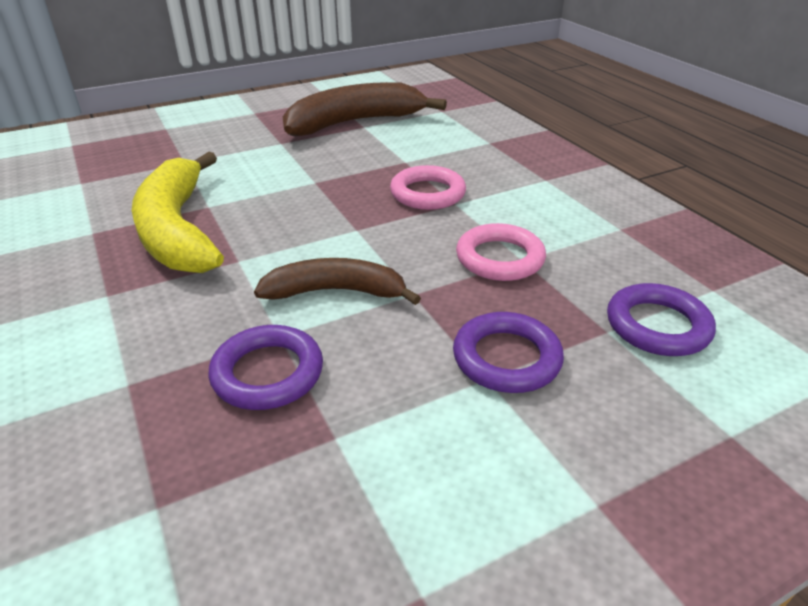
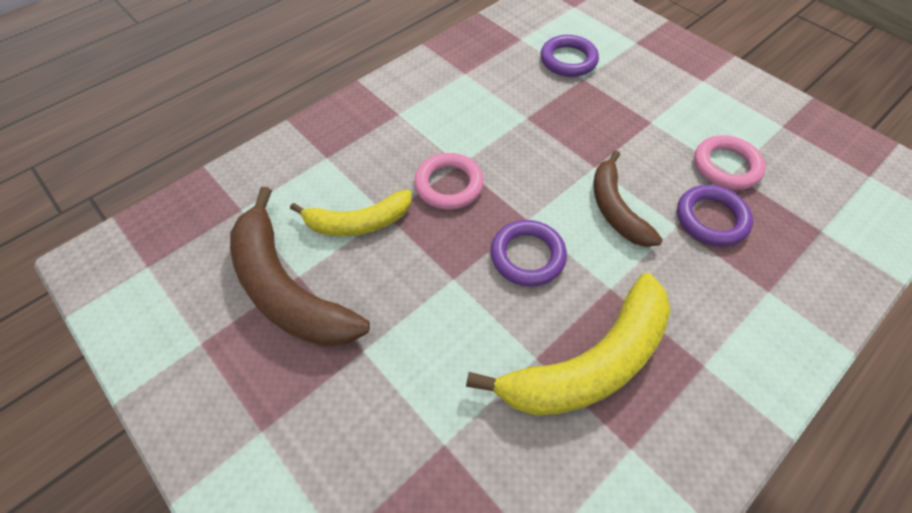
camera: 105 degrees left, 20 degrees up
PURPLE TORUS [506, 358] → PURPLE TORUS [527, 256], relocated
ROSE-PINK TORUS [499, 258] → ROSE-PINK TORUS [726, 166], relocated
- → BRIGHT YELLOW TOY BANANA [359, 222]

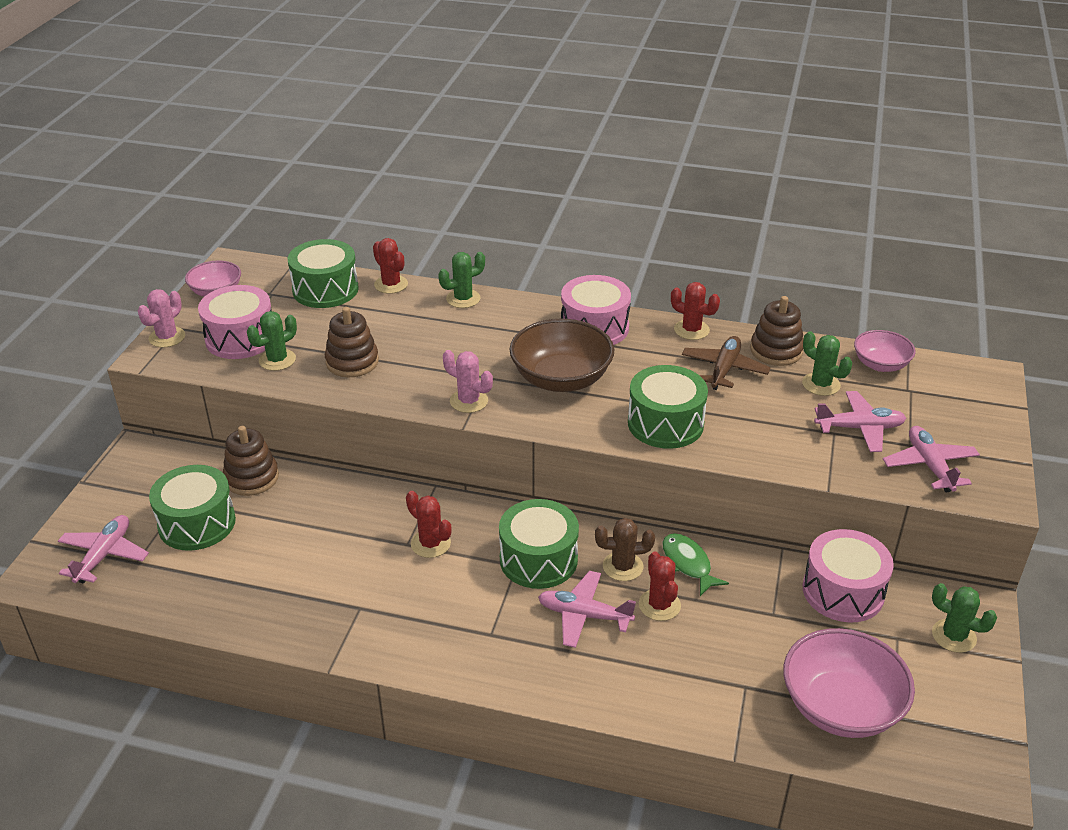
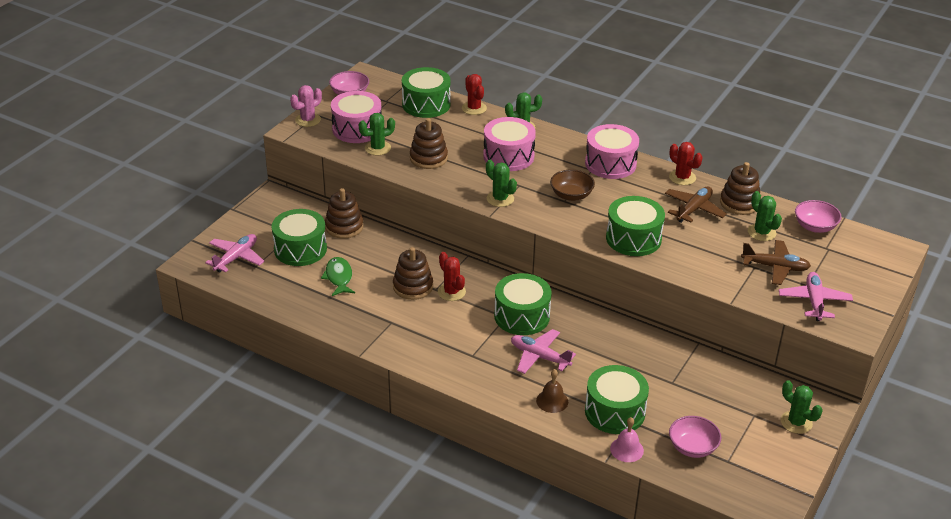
camera: 15 degrees right, 0 degrees up
ROSE-PINK CACTUS [469, 401] → GREEN CACTUS [500, 199]
DARK BROWN BOWL [561, 379] → DARK BROWN BOWL [571, 195], x0.59
DARK BROWN CACTUS [622, 566] → -
CRIMSON CACTUS [659, 605] → -
GREEN TOY FISH [688, 564] → GREEN TOY FISH [339, 277], relocated
ROSE-PINK BOWL [840, 707] → ROSE-PINK BOWL [692, 447], x0.59
ROSE-PINK DRUM [843, 591] → ROSE-PINK DRUM [508, 156], relocated
ROSE-PINK AEROPLANE [859, 428] → DARK BROWN AEROPLANE [775, 267]
- → DARK BROWN RING STACKER [413, 287]
- → DARK BROWN HAND BELL [552, 401]
- → GREEN DRUM [615, 412]
- → ROSE-PINK HAND BELL [627, 449]

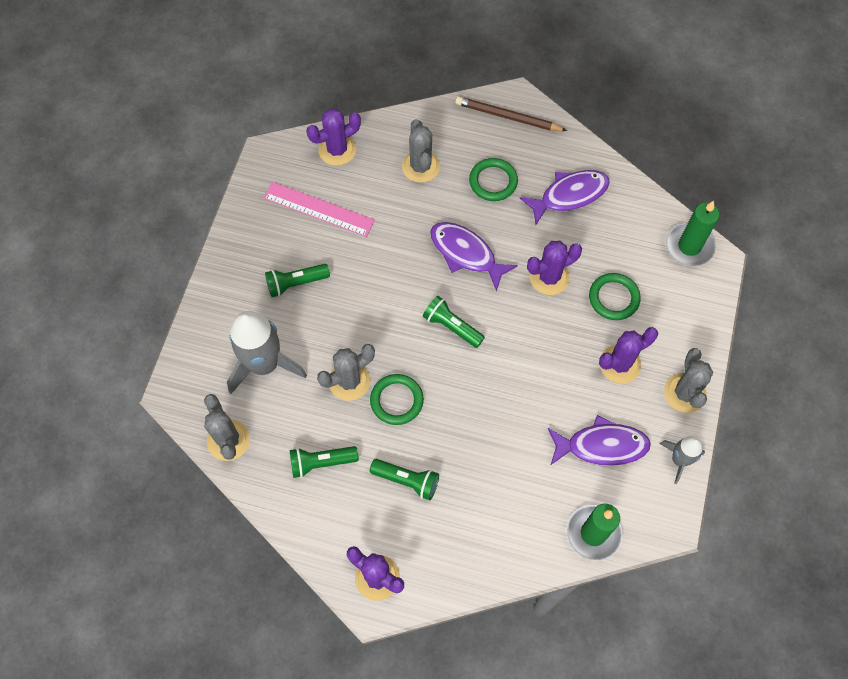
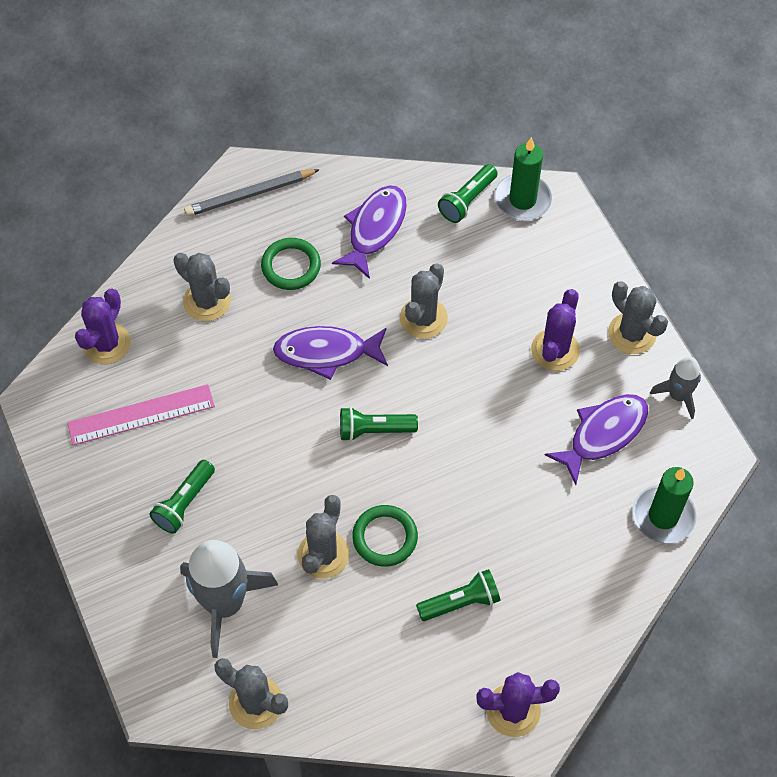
camera: 40 degrees left, 5 degrees down
GREEN FLASHLIGHT [321, 462] → GREEN FLASHLIGHT [467, 200], relocated
DARK BROWN LEAD PENCIL [508, 117] → GREY LEAD PENCIL [250, 194]
PURPLE CACTUS [549, 277] → GREY CACTUS [423, 318]
GREEN TORUS [613, 298] → -

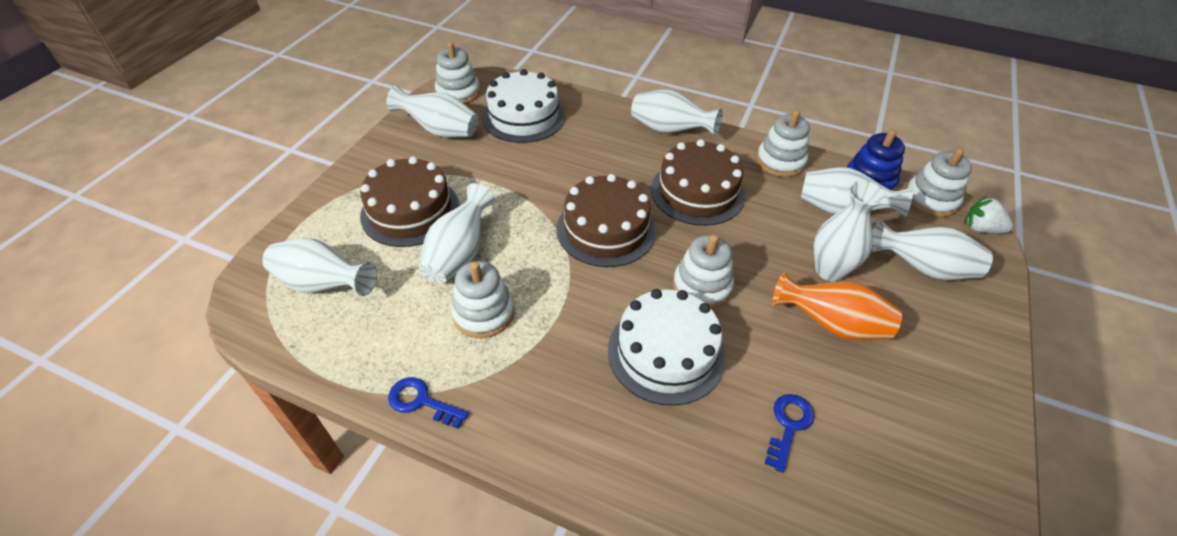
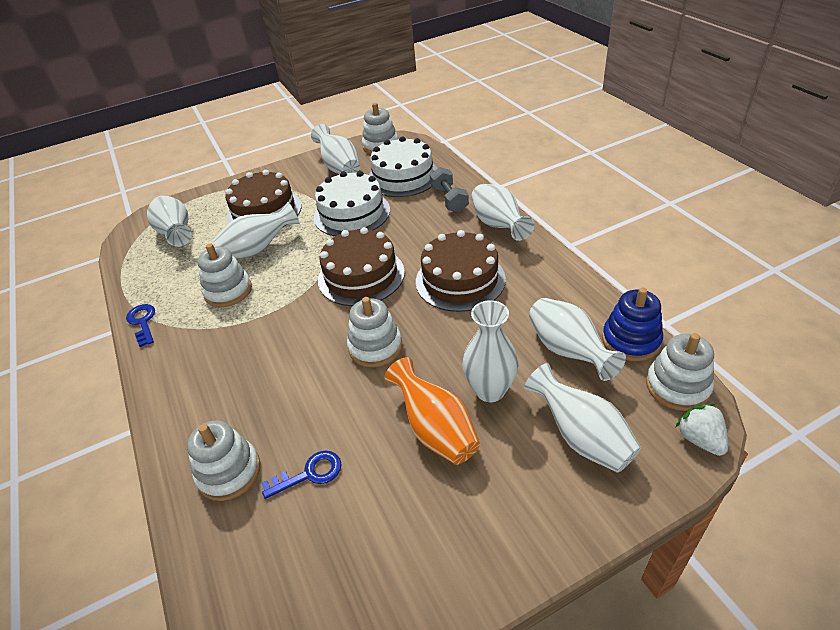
camera: 45 degrees right, 5 degrees down
PURE WHITE CAKE [666, 352] → PURE WHITE CAKE [352, 213], relocated
PURE WHITE RING STACKER [780, 161] → PURE WHITE RING STACKER [229, 472], relocated
- → GREY DUMBBELL [449, 200]

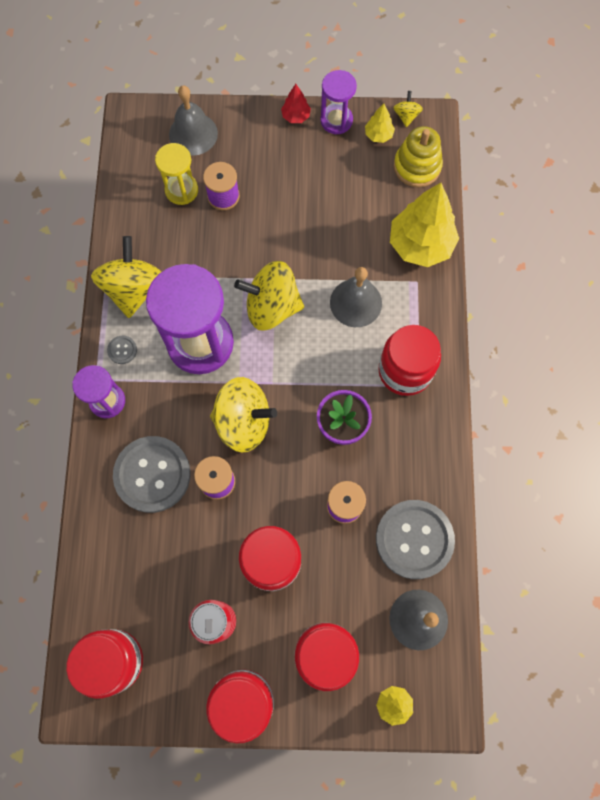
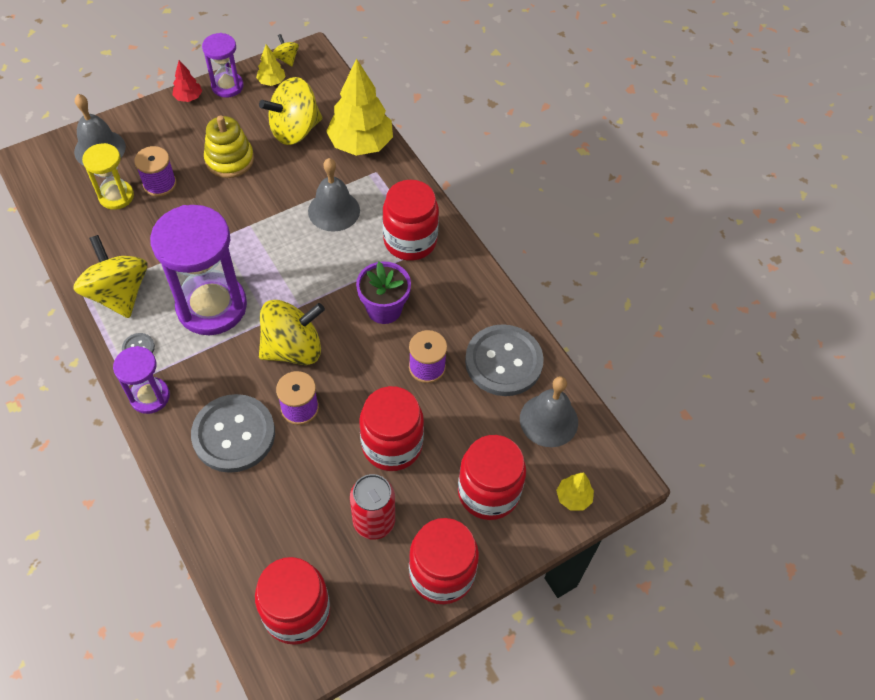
camera: 35 degrees left, 15 degrees down
BRIGHT YELLOW WHIRLIGIG [272, 307] → BRIGHT YELLOW WHIRLIGIG [294, 130], relocated
BRIGHT YELLOW RING STACKER [417, 166] → BRIGHT YELLOW RING STACKER [229, 160], relocated

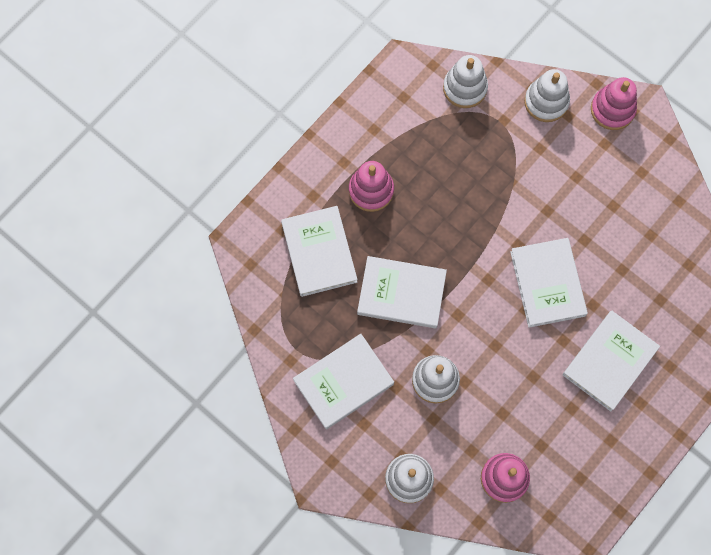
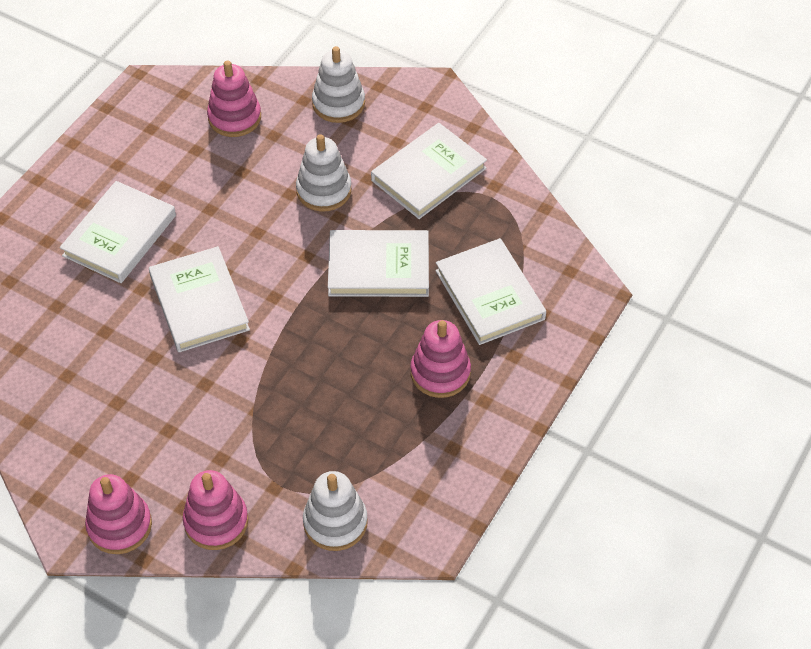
camera: 170 degrees right, 20 degrees down
PURE WHITE RING STACKER [546, 102] → ROSE-PINK RING STACKER [216, 521]

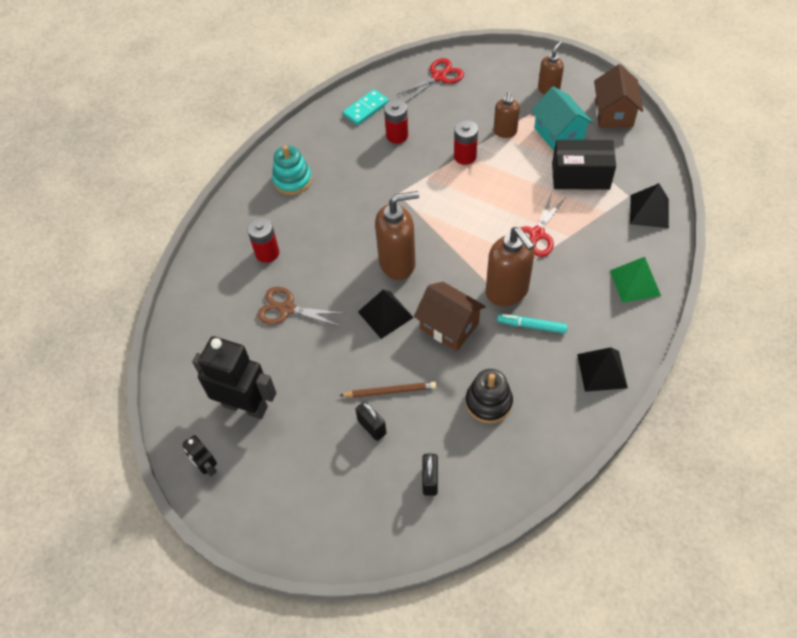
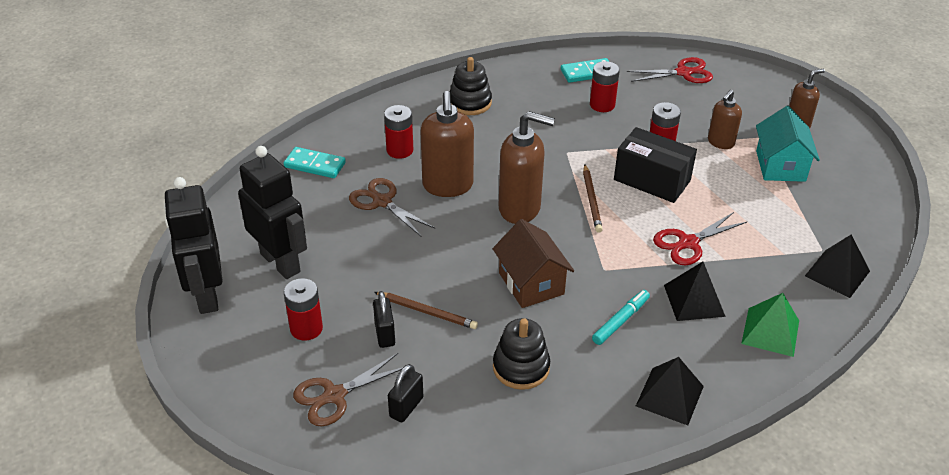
camera: 25 degrees right, 15 degrees down
BLACK ROBOT FIGURE [207, 467] → BLACK ROBOT FIGURE [206, 295], x2.06
TEAL RING STACKER [292, 180] → BLACK RING STACKER [470, 103]
BLACK PYRAMID SHAPE [385, 314] → BLACK PYRAMID SHAPE [694, 300], relocated
DARK BROWN PUMP BOTTLE [507, 291] → DARK BROWN PUMP BOTTLE [447, 186], relocated
TEAL FELT PEN [531, 326] → TEAL FELT PEN [620, 321], 90 degrees clockwise
BLACK PARCEL [580, 176] → BLACK PARCEL [652, 180], relocated
DARK BROWN COTTAGE [613, 113] → -
- → TEAL DOMINO TILE [315, 165]
- → CRIMSON BATTERY [306, 328]
- → DARK BROWN SHEARS [335, 395]
- → DARK BROWN LEAD PENCIL [591, 200]

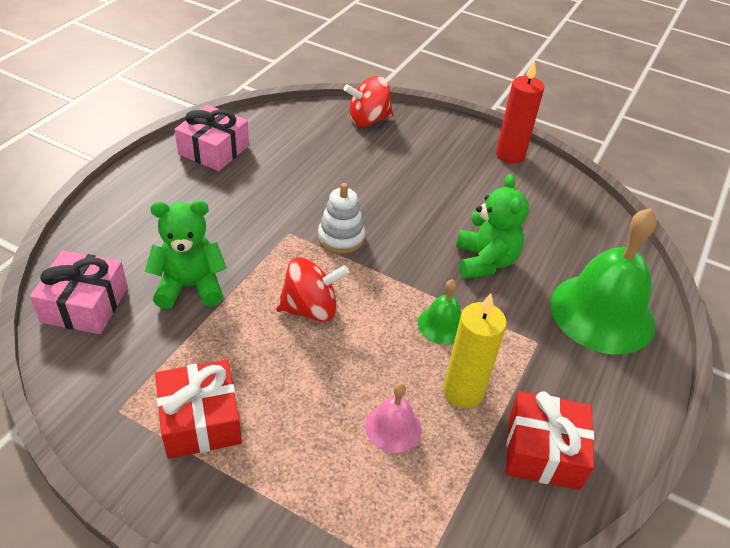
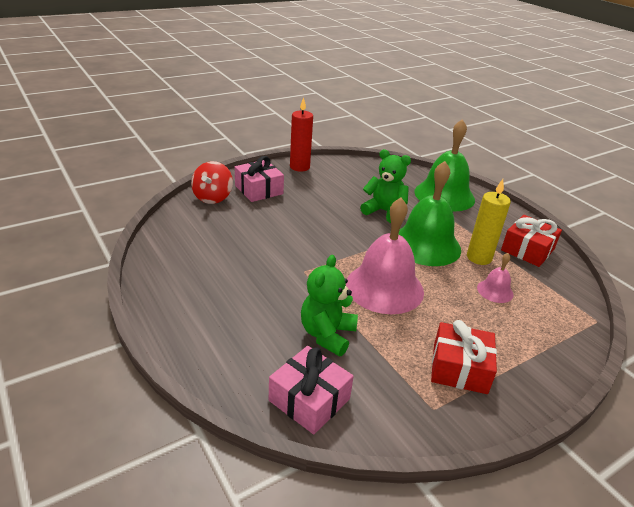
camera: 60 degrees left, 10 degrees down
ROSE-PINK WRAPPED GIFT [214, 150] → ROSE-PINK WRAPPED GIFT [259, 190], relocated
CRIMSON WHIRLIGIG [310, 309] → ROSE-PINK HAND BELL [384, 287]
PURE WHITE RING STACKER [341, 238] → -
GREEN HAND BELL [442, 324] → GREEN HAND BELL [426, 245], x2.16

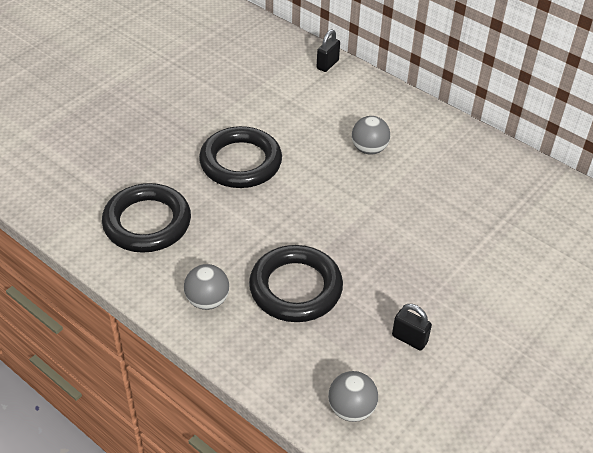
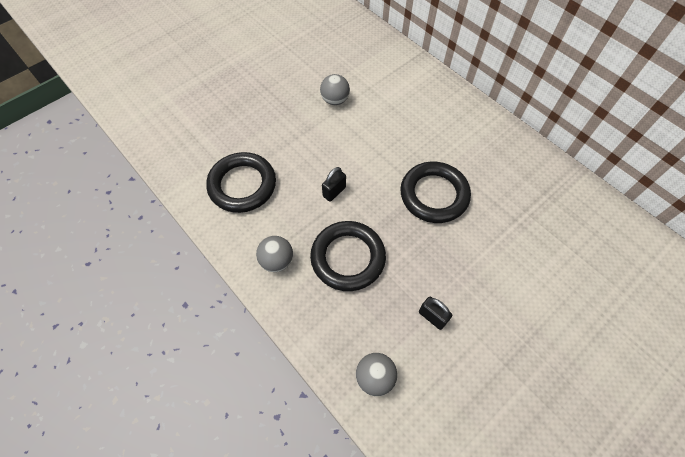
camera: 10 degrees right, 15 degrees up
BLACK TORUS [240, 162] → BLACK TORUS [434, 195], relocated
BLACK LOCK [327, 64] → BLACK LOCK [334, 192], relocated
GREY PLAY BALL [369, 149] → GREY PLAY BALL [335, 100], relocated

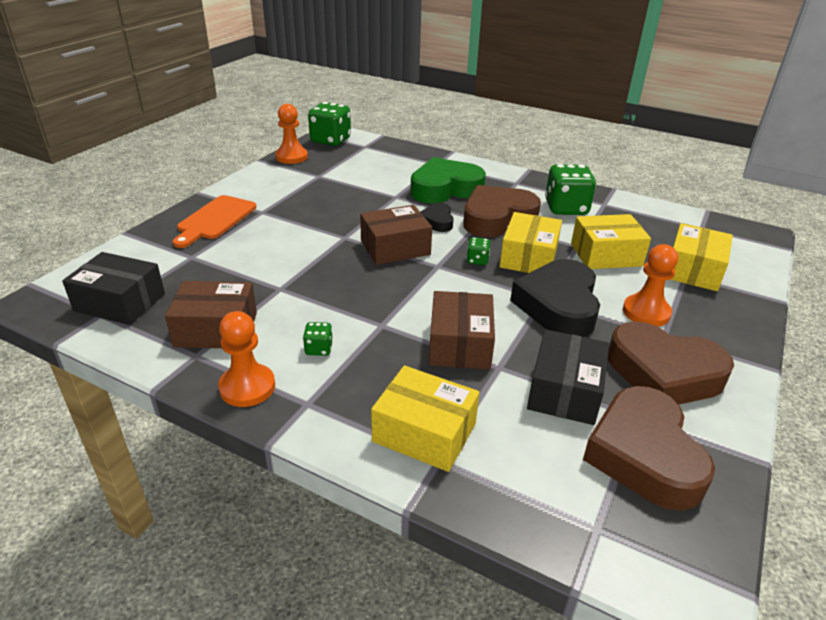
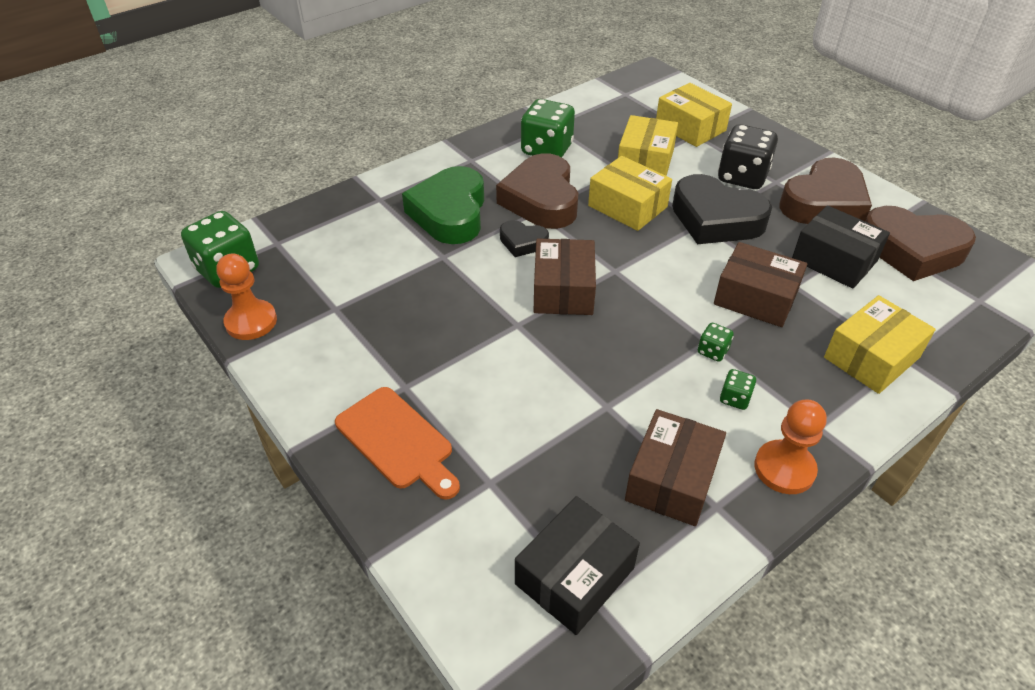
camera: 65 degrees left, 10 degrees up
GREEN DICE [477, 260] → GREEN DICE [712, 351], relocated
BRIGHT ORANGE PAWN [646, 312] → BLACK DICE [742, 177]

